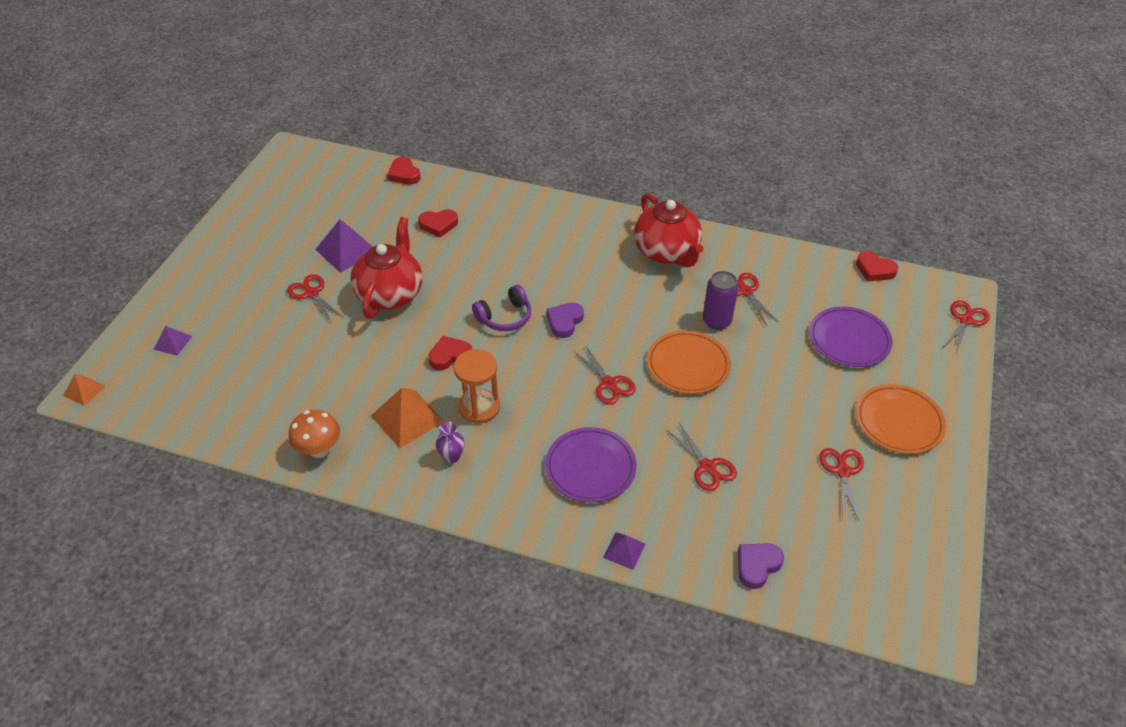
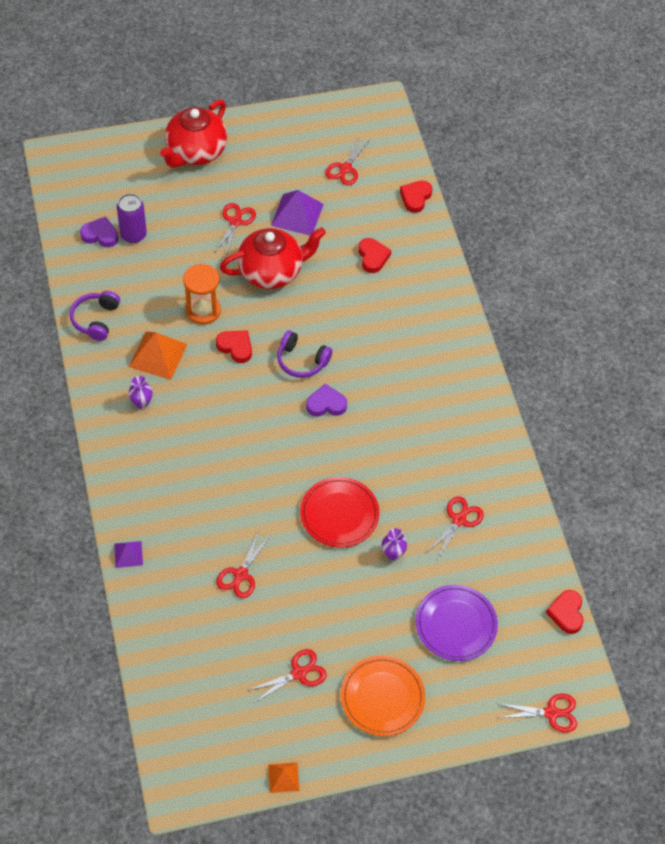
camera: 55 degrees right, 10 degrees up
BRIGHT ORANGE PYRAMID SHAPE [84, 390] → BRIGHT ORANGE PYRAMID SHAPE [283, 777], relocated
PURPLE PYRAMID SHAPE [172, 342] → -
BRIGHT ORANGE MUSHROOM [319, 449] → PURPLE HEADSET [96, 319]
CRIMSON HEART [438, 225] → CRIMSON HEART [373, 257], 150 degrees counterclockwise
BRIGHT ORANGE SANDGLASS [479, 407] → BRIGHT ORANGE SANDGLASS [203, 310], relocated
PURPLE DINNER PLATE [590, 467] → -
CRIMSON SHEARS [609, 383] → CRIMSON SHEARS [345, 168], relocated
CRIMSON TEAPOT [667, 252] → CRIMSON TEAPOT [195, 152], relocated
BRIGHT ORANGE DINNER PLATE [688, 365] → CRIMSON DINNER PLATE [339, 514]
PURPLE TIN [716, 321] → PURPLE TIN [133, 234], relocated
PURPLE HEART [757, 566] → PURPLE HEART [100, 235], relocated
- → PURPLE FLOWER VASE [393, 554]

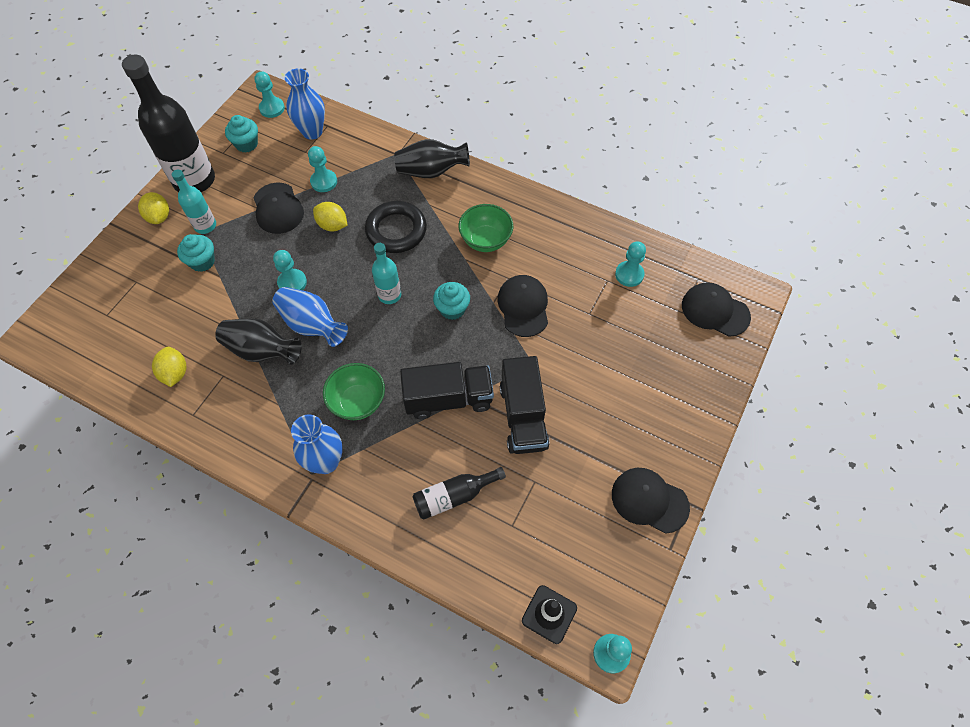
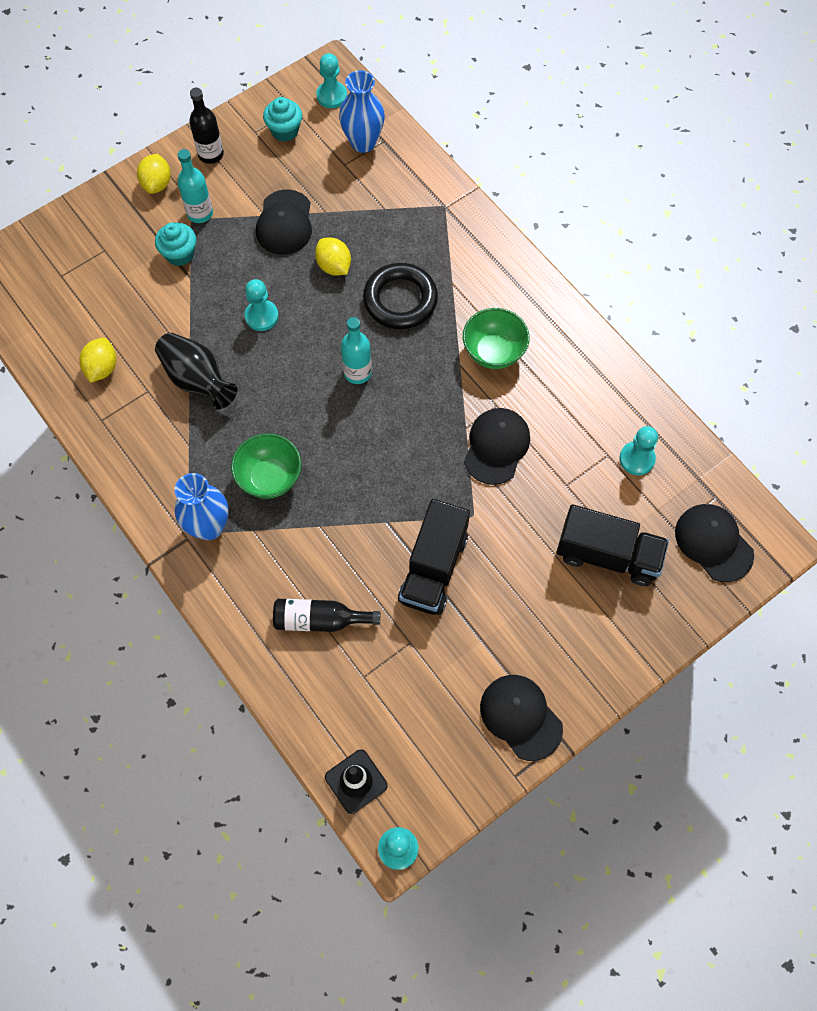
camera: 25 degrees right, 5 degrees up
BLACK BOTTLE [194, 180] → BLACK BOTTLE [211, 154], x0.51
BLUE FLOWER VASE [312, 325] → -
TEAL PAWN [324, 182] → -
BLACK FLOWER VASE [431, 171] → -
BLACK LORRY [448, 399] → BLACK LORRY [607, 555], relocated
TEAL FAIRY CAKE [452, 309] → -

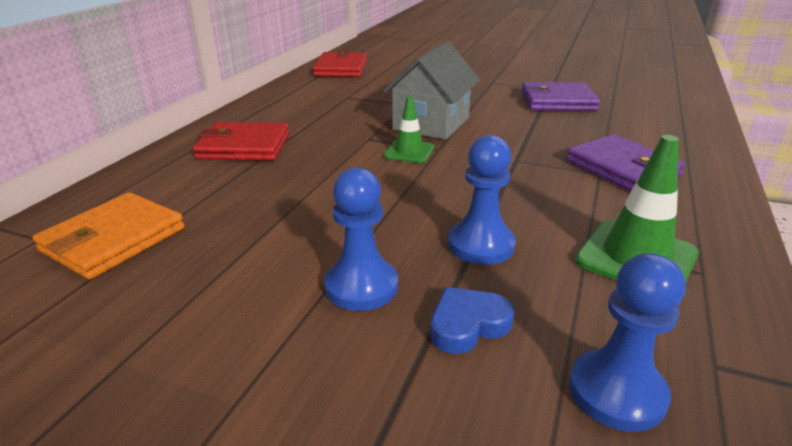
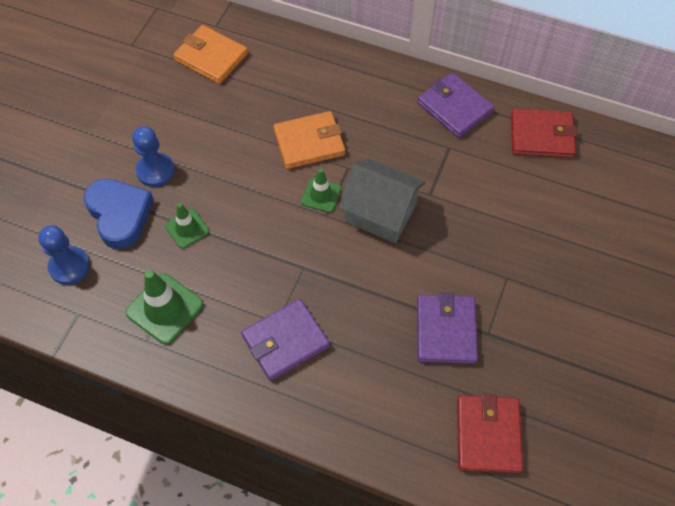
camera: 90 degrees right, 30 degrees up
CRIMSON WALLET [244, 146] → CRIMSON WALLET [488, 435], relocated
BLUE HEART [467, 325] → BLUE HEART [120, 215], x1.78
BLUE PAWN [481, 245] → GREEN TRAFFIC CONE [187, 229]
- → BRIGHT ORANGE WALLET [309, 143]
- → PURPLE WALLET [454, 107]

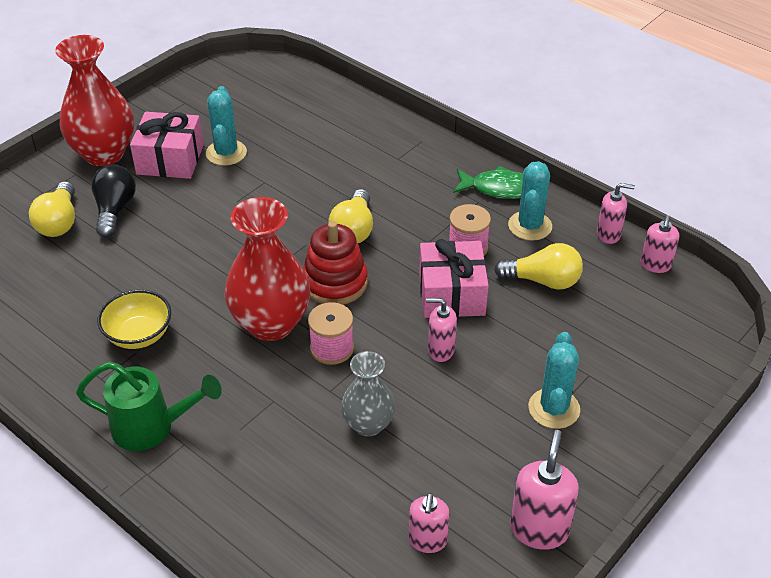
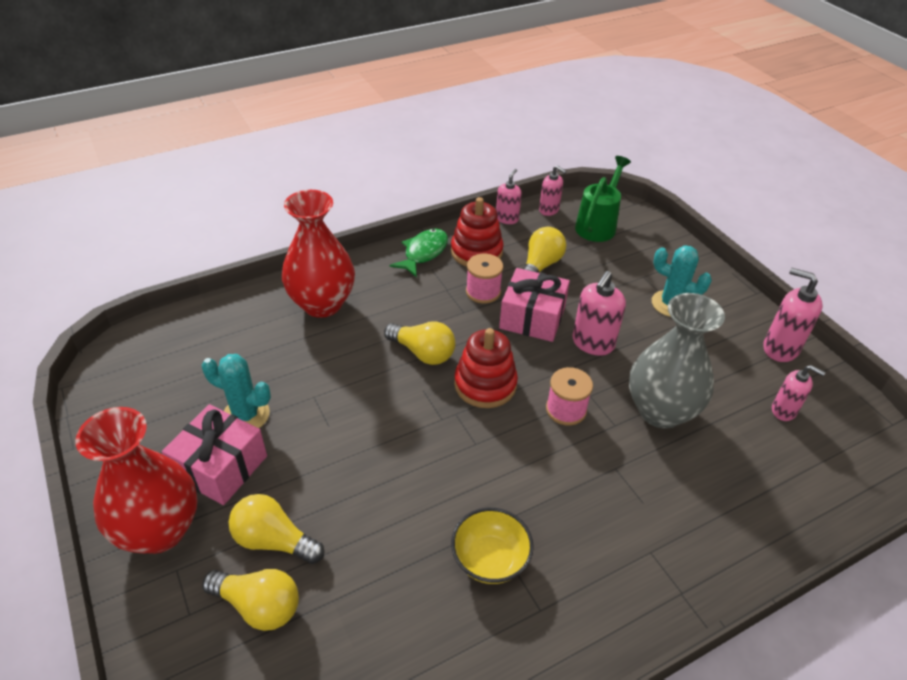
camera: 70 degrees left, 0 degrees up
GREEN WATERING CAN [151, 427] → GREEN WATERING CAN [597, 225], relocated
BLACK BULB [115, 210] → BRIGHT YELLOW BULB [274, 540]
CRIMSON FLOWER VASE [271, 323] → CRIMSON FLOWER VASE [322, 304], relocated
GREY FLOWER VASE [368, 424] → GREY FLOWER VASE [660, 411], x1.70
ROSE-PINK PUMP BOTTLE [440, 350] → ROSE-PINK PUMP BOTTLE [592, 343], x1.53
TEAL CACTUS [530, 226] → CRIMSON RING STACKER [476, 252]

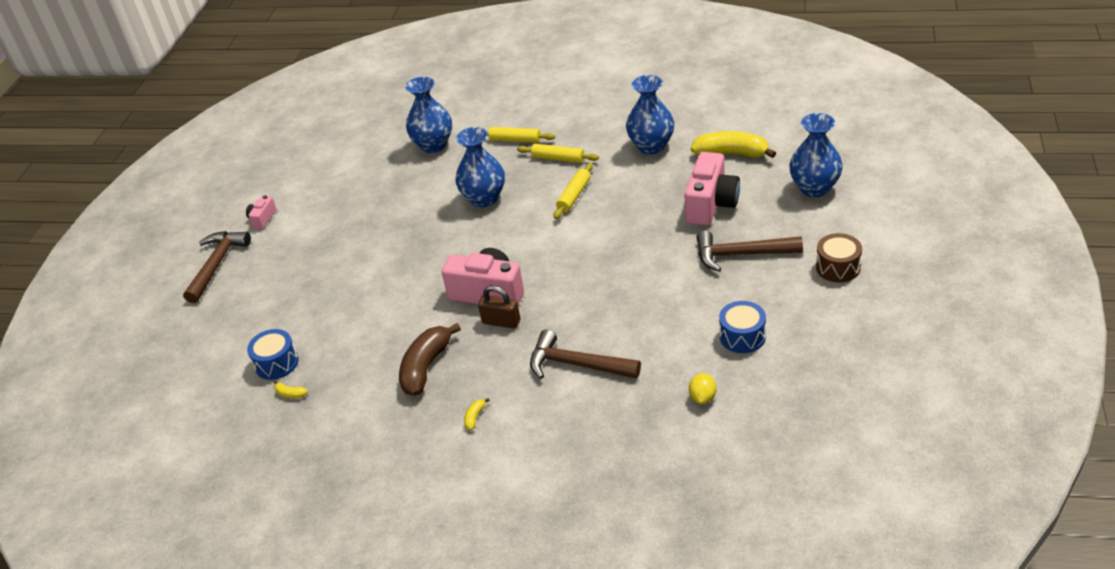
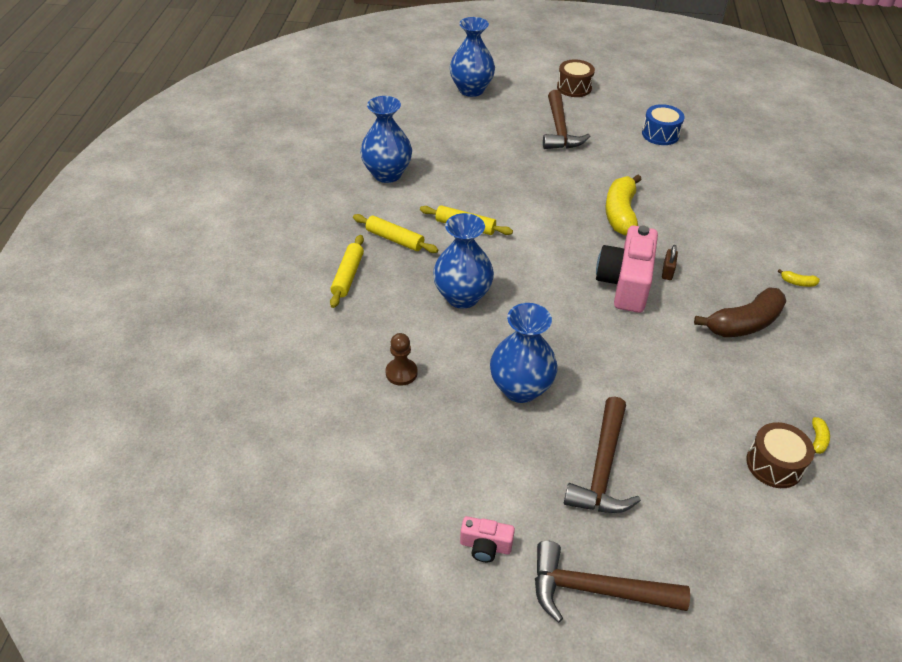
camera: 100 degrees left, 5 degrees up
BLUE DRUM [276, 363] → DARK BROWN DRUM [774, 464]
DARK BROWN TOY BANANA [426, 367] → DARK BROWN TOY BANANA [744, 323], 45 degrees counterclockwise
BLUE FLOWER VASE [433, 145] → BLUE FLOWER VASE [520, 388], relocated
DARK BROWN LOCK [501, 322] → DARK BROWN LOCK [667, 272], x0.66
BRIGHT YELLOW DOUGH ROLLER [558, 159] → BRIGHT YELLOW DOUGH ROLLER [395, 239], 75 degrees counterclockwise
DARK BROWN HAMMER [576, 364] → DARK BROWN HAMMER [602, 469], relocated
ROSE-PINK COMPACT CAMERA [711, 204] → -
BRIGHT YELLOW TOY LEMON [703, 397] → -
BRIGHT YELLOW TOY BANANA [731, 154] → BRIGHT YELLOW TOY BANANA [620, 213], relocated
- → DARK BROWN PAWN [401, 373]

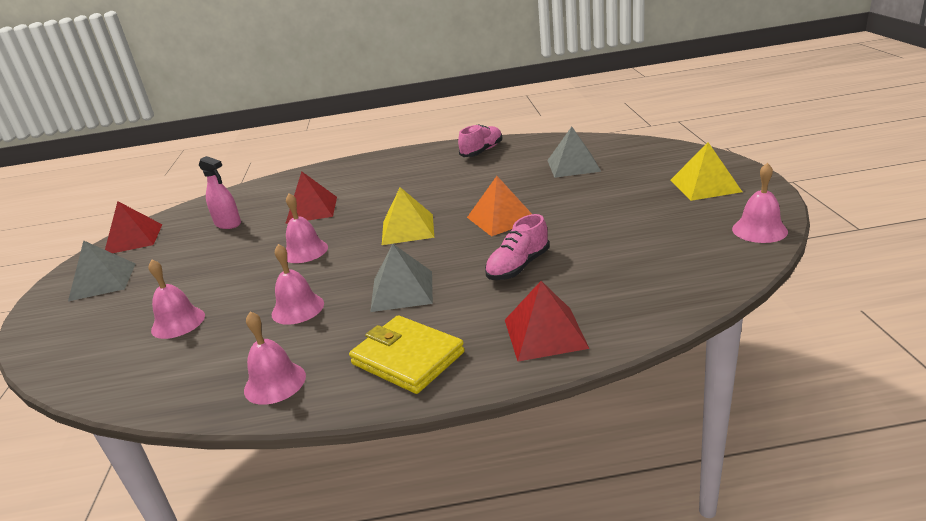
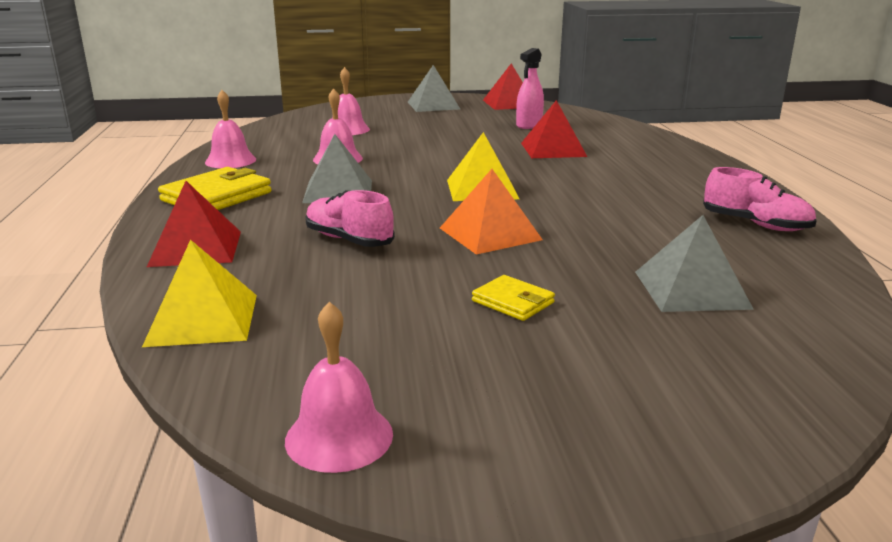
camera: 85 degrees right, 5 degrees down
ROSE-PINK HAND BELL [305, 251] → -
BRIGHT YELLOW PYRAMID SHAPE [705, 185] → BRIGHT YELLOW PYRAMID SHAPE [202, 319], relocated
- → BRIGHT YELLOW WALLET [513, 302]

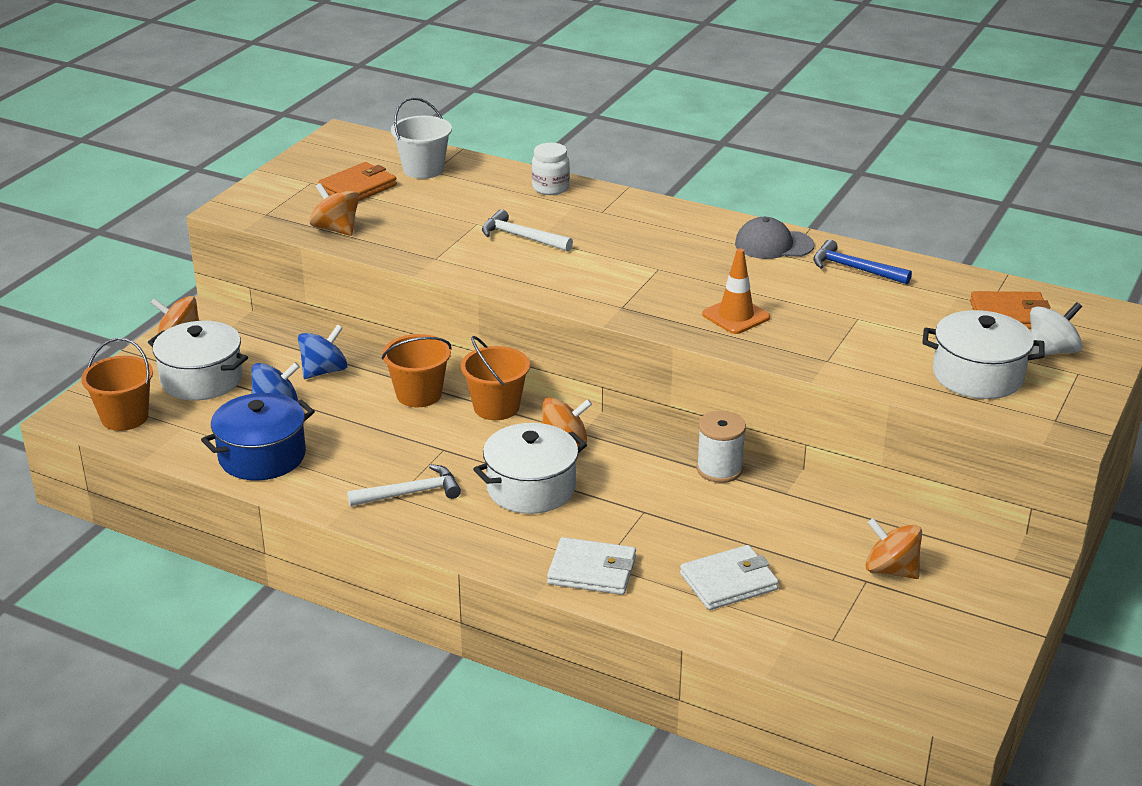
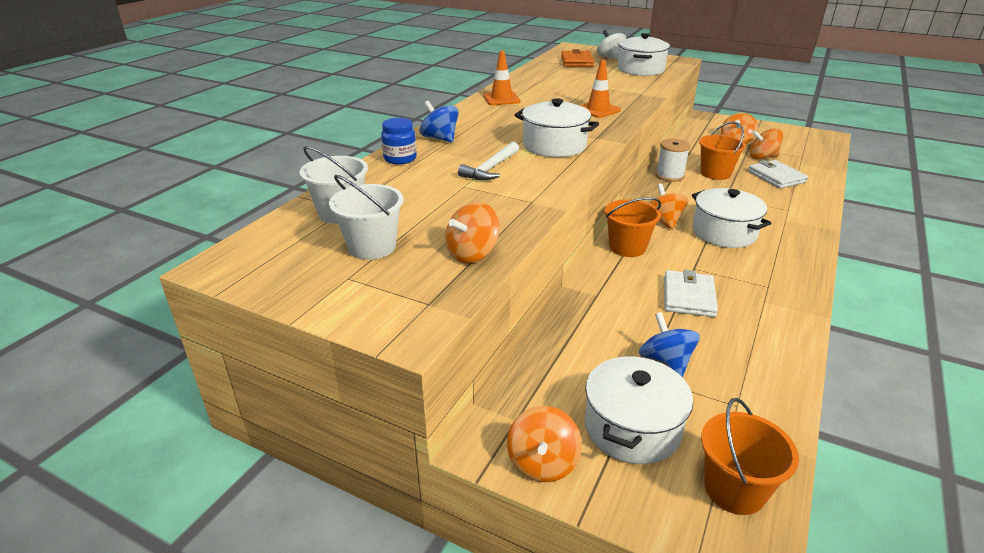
camera: 90 degrees left, 0 degrees up
BLUE COOKING POT [262, 456] → -
BLUE WHIRLIGIG [324, 371] → BLUE WHIRLIGIG [440, 138], relocated
BRIGHT ORANGE WALLET [358, 187] → PURE WHITE PAIL [372, 247]
PURE WHITE HAMMER [411, 493] → -
BRIGHT ORANGE PAIL [419, 394] → BRIGHT ORANGE PAIL [715, 173], relocated
PURE WHITE JAM JAR [550, 188] → BLUE JAM JAR [400, 159]
PURE WHITE WALLET [592, 570] → PURE WHITE WALLET [688, 297], relocated
GREY PEAKED CAP [773, 244] → BRIGHT ORANGE TRAFFIC CONE [501, 99]
BLUE HAMMER [854, 268] → -
- → PURE WHITE COOKING POT [554, 146]
- → BRIGHT ORANGE WHIRLIGIG [762, 157]

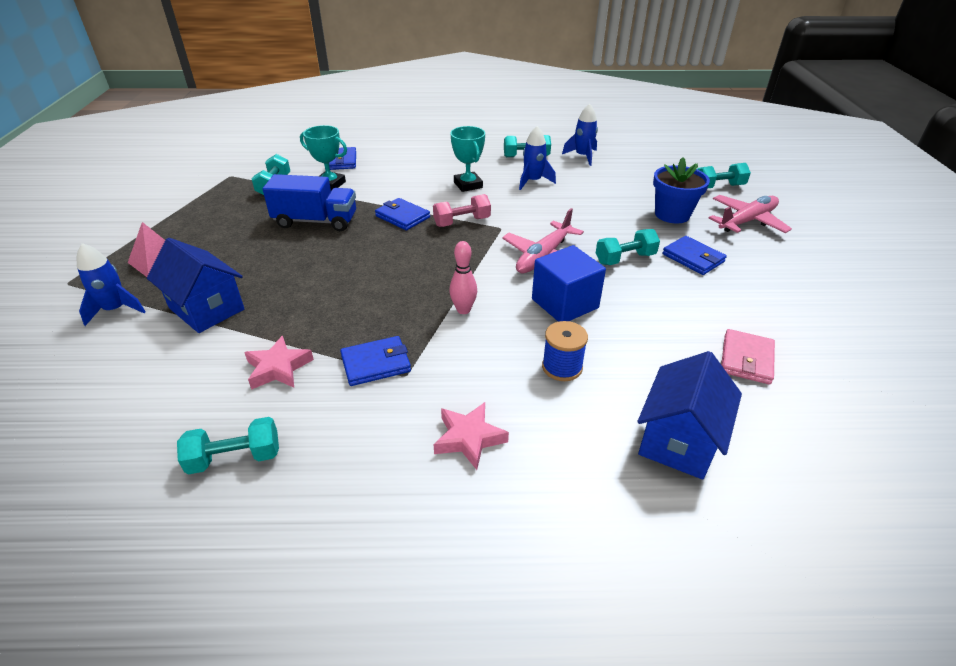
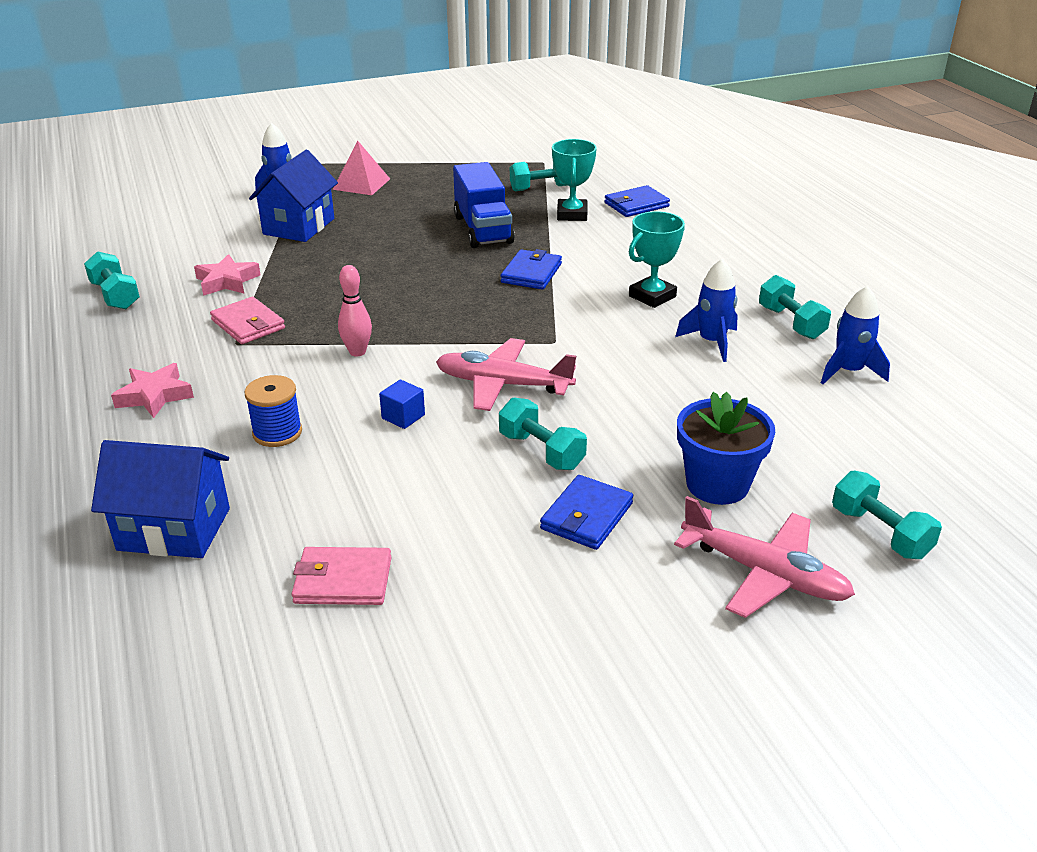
camera: 70 degrees right, 5 degrees down
BLUE WALLET [376, 364] → ROSE-PINK WALLET [248, 324]
ROSE-PINK DUMBBELL [462, 222] → -
BLUE CUBE [565, 303] → BLUE CUBE [403, 416], x0.48

